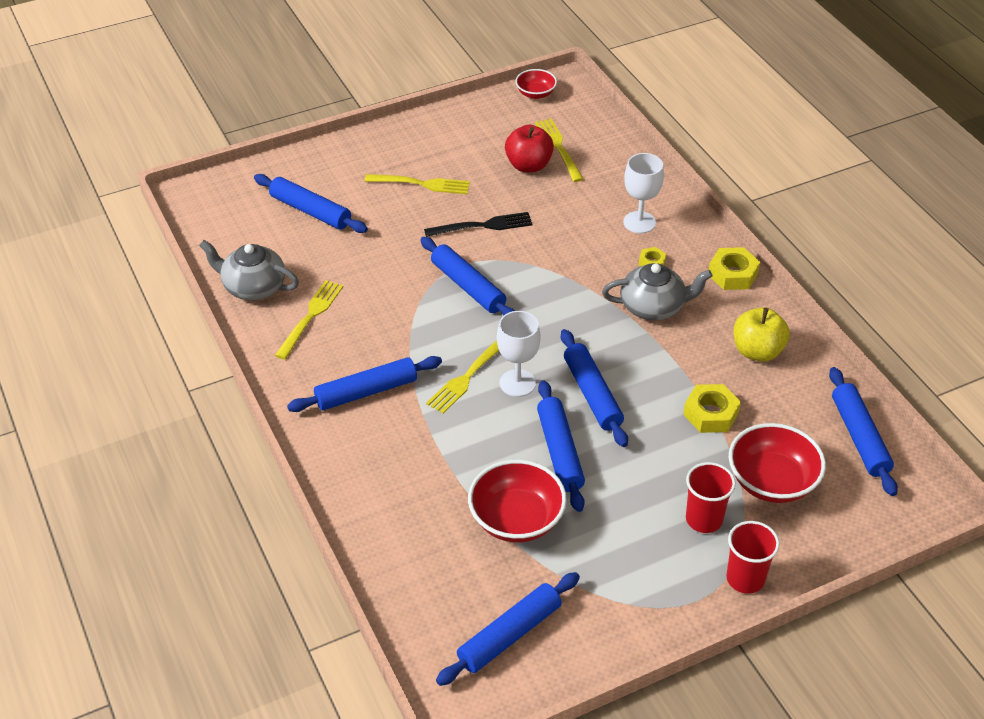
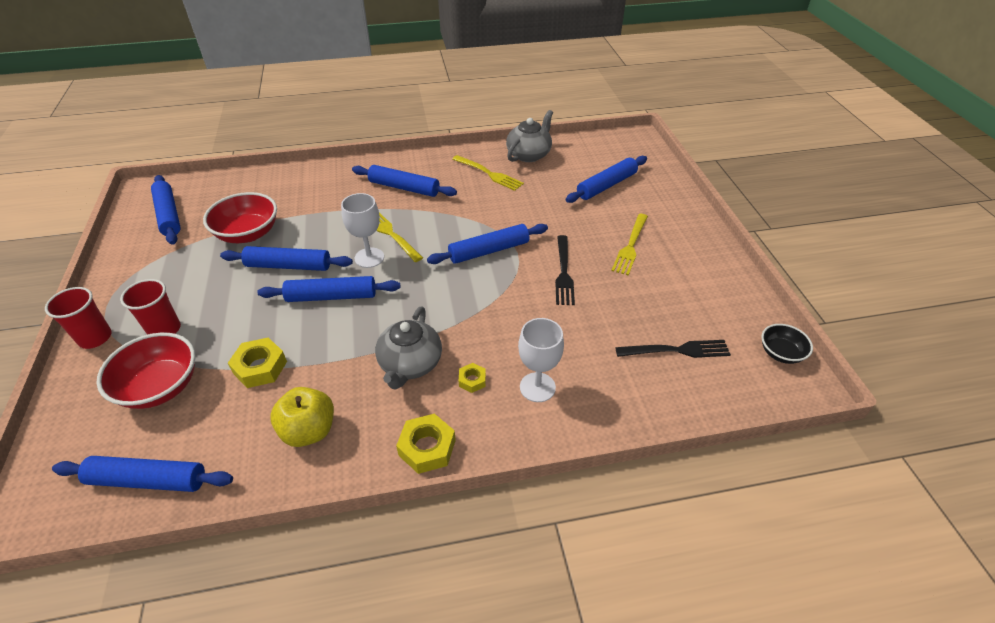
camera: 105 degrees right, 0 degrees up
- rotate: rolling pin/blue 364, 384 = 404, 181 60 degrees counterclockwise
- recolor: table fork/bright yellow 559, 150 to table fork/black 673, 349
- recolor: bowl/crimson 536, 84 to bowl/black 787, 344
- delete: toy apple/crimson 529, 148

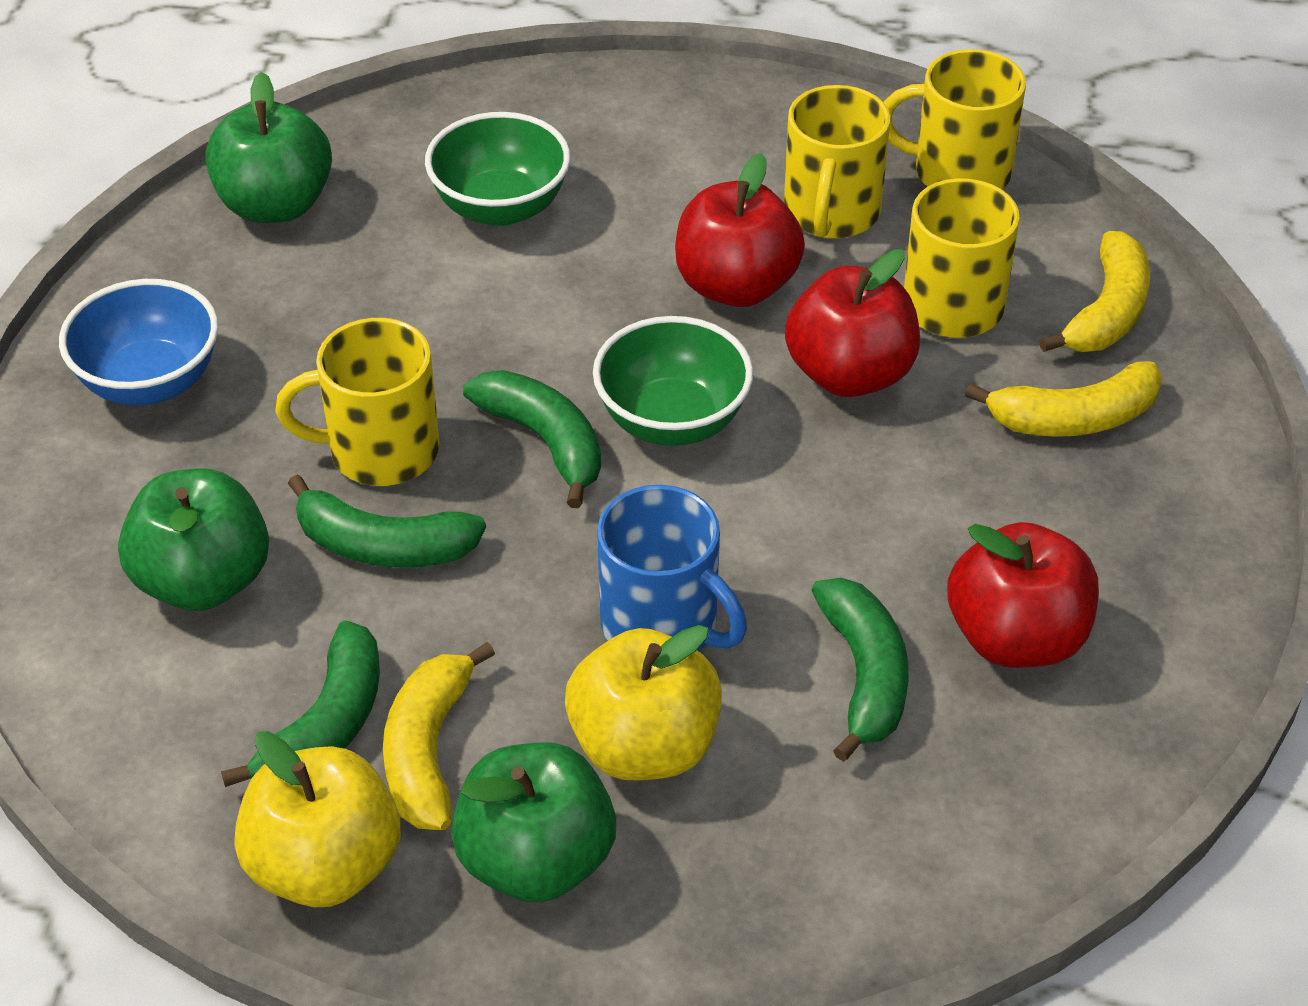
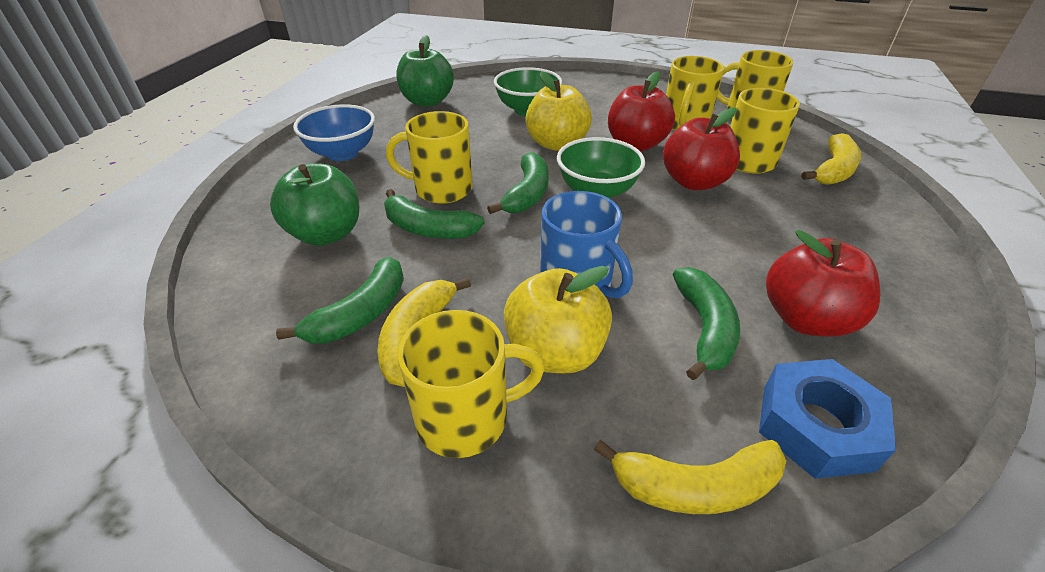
camera: 10 degrees right, 5 degrees down
- replace: toy apple/emerald 533, 822 to tea mug/bright yellow 471, 384
- rotate: banana fruit/emerald 532, 439 = 518, 183 45 degrees clockwise
- move: toy apple/bright yellow 317, 819 to 558, 111
- move: banana fruit/bright yellow 1064, 399 to 690, 477
- insert: nut/blue 827, 419

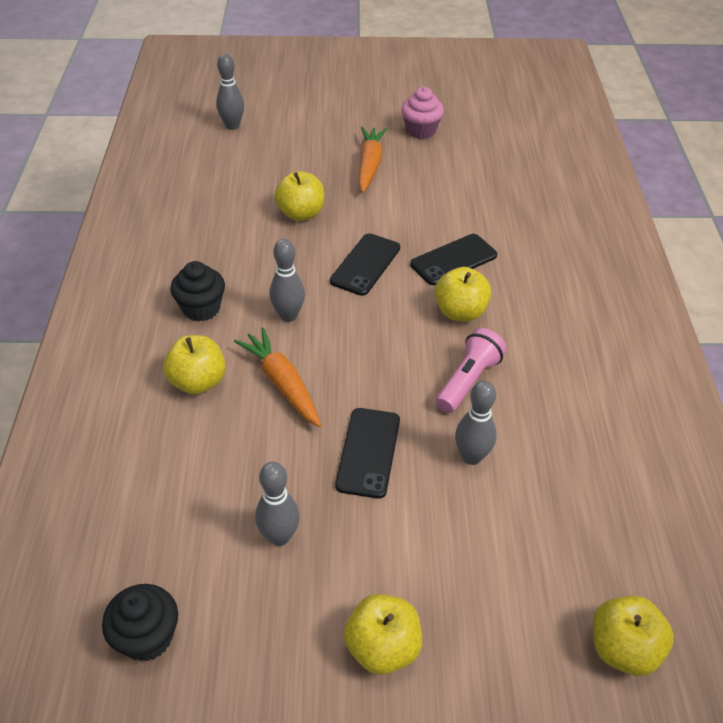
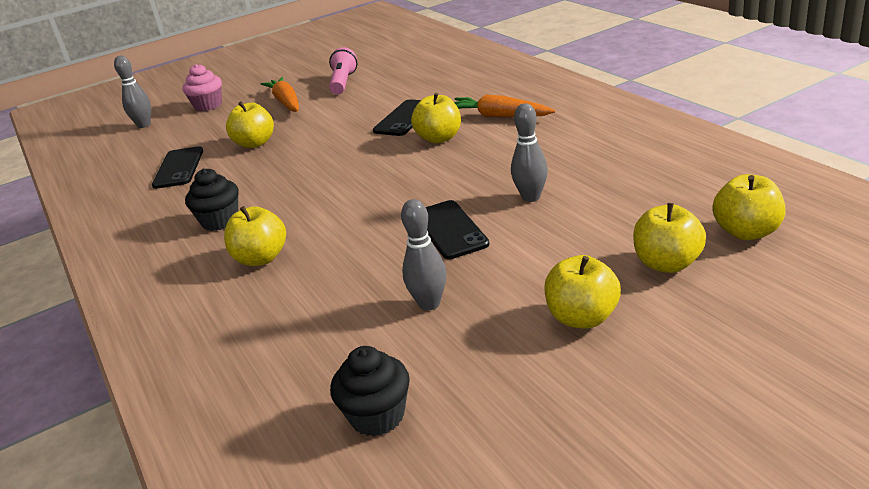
camera: 25 degrees left, 15 degrees down
- move: phone/black 365, 264 to 177, 167
- move: fairy cake/pink 422, 113 to 202, 87
- move: torch/pink 471, 370 to 343, 70
- move: toy carrot/orange 277, 377 to 504, 105
- insert: toy apple/bright yellow 669, 238
- delete: bowling pin/ash-grey 287, 280

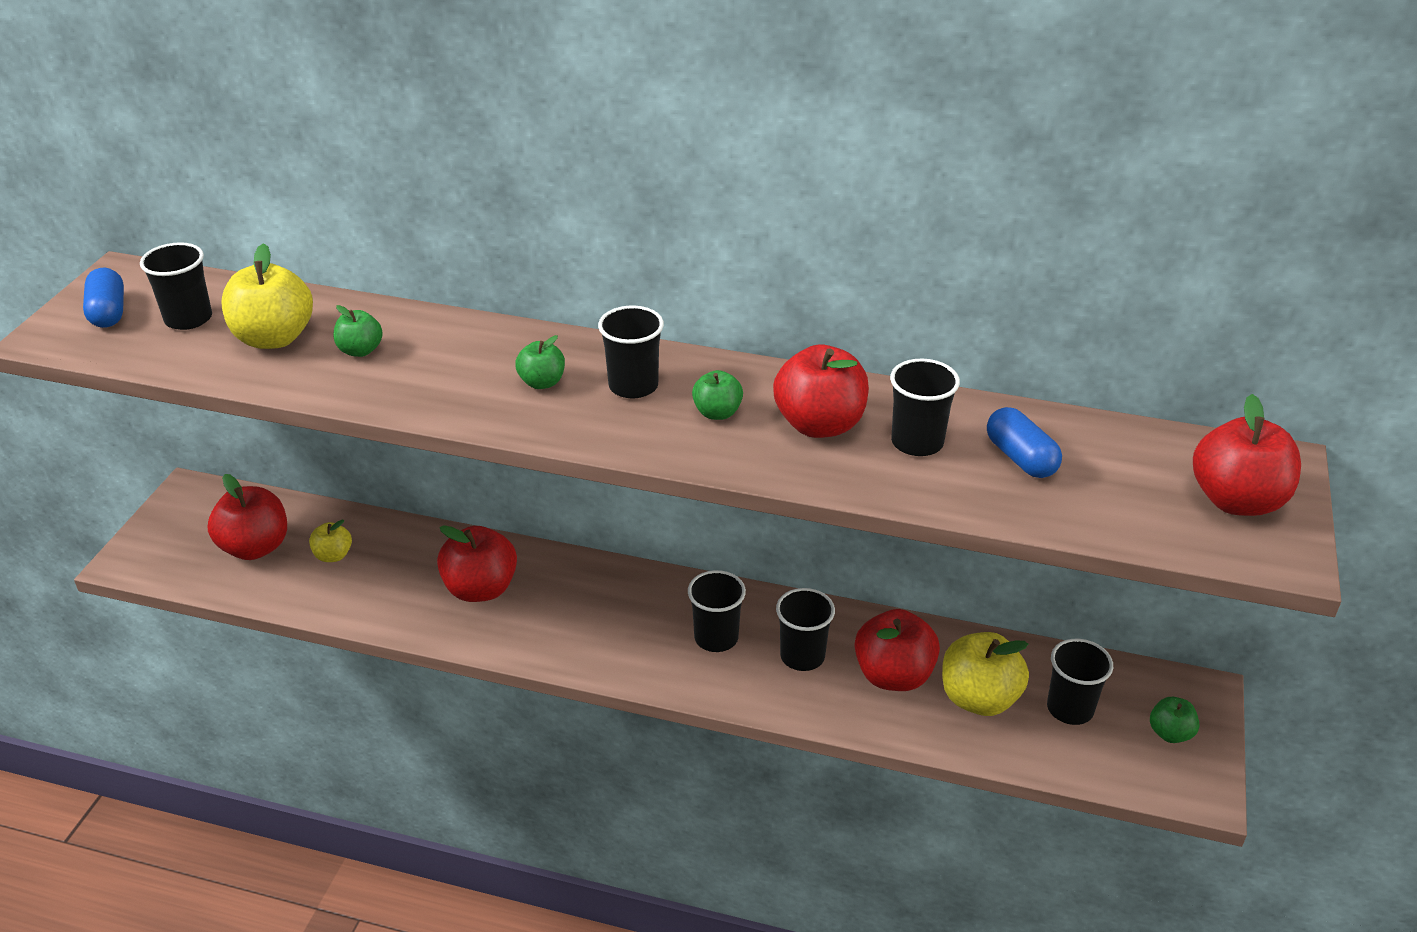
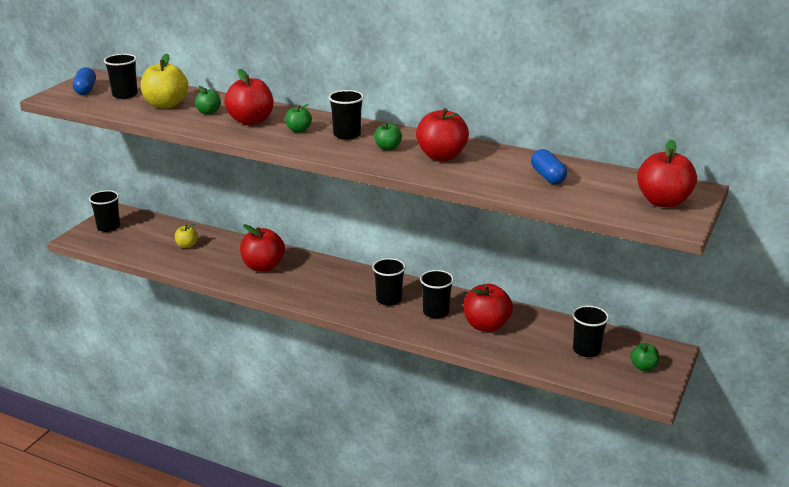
camera: 10 degrees right, 10 degrees down
- move: cup/black 925, 407 to 104, 211
- move: toy apple/crimson 247, 517 to 248, 97
- delete: toy apple/bright yellow 985, 674

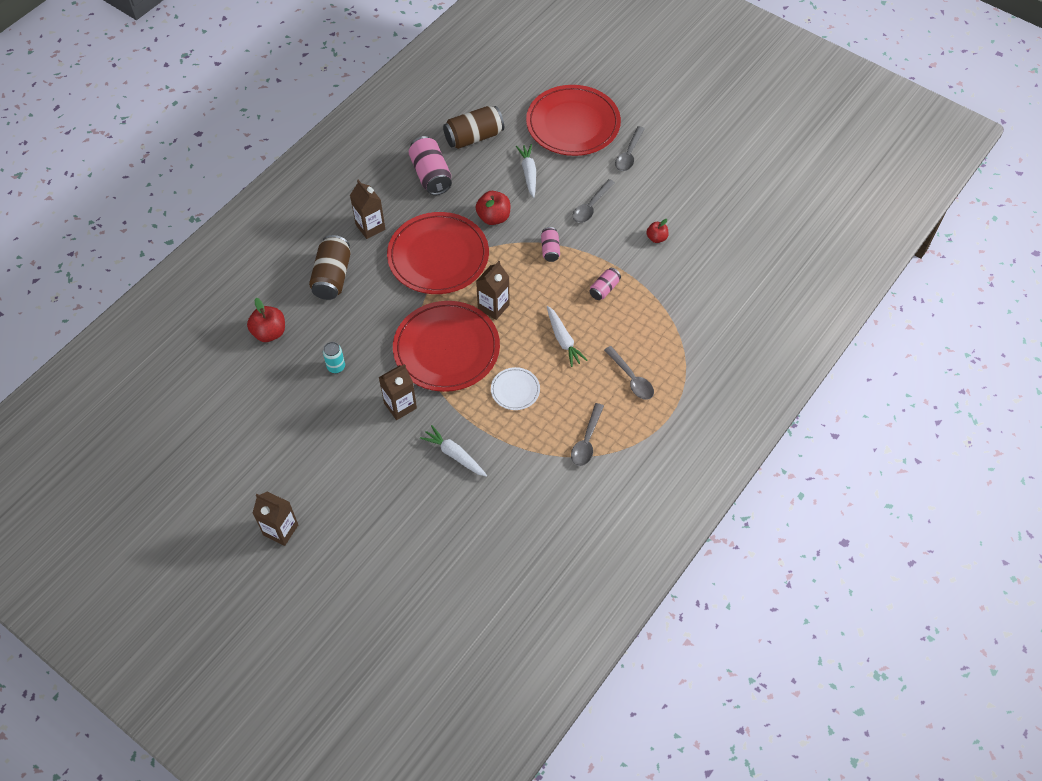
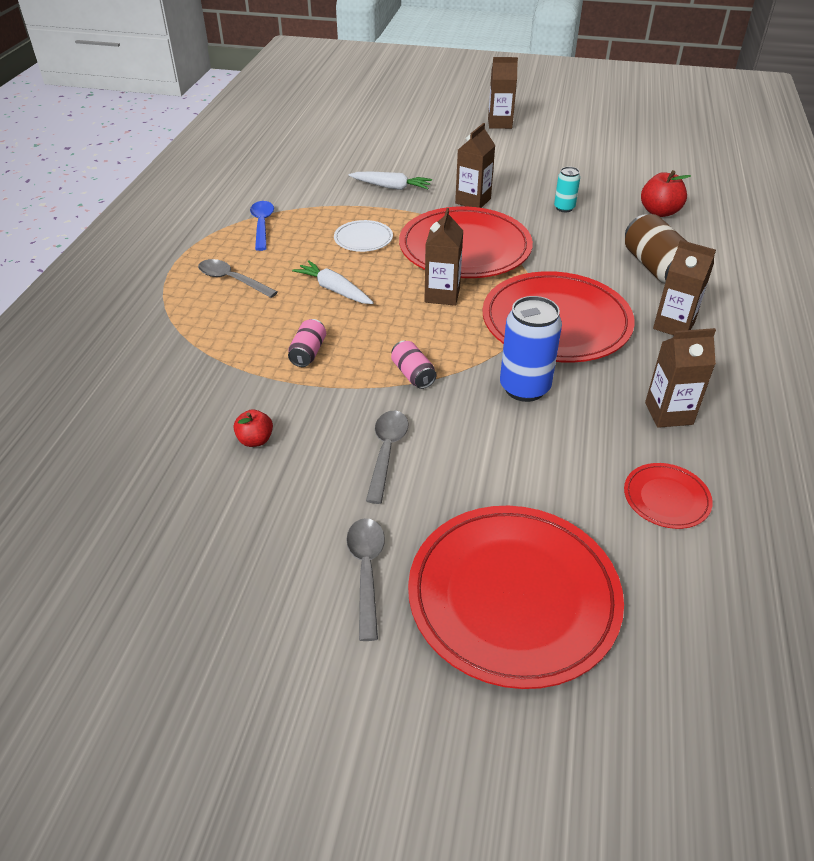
camera: 155 degrees right, 15 degrees down
- recolor: tablespoon/ash-grey 587, 434 to tablespoon/blue 262, 226
- replace: toy apple/crimson 492, 208 to soda can/blue 531, 349
- replace: soda can/brown 473, 127 to flat dish/crimson 668, 496
- replace: soda can/pink 430, 165 to juice carton/brown 680, 378
- delete: toy carrot/white 526, 171

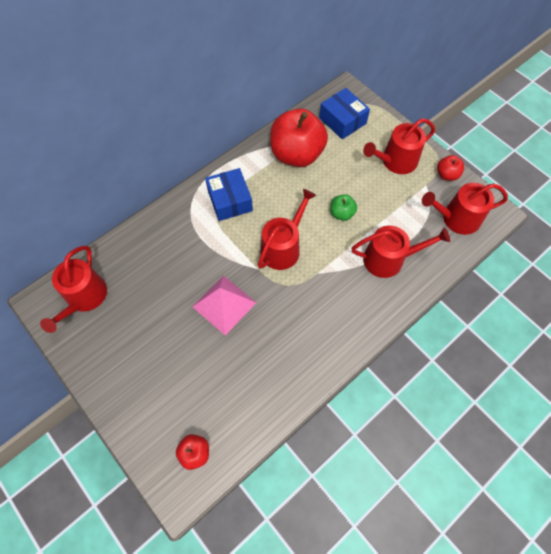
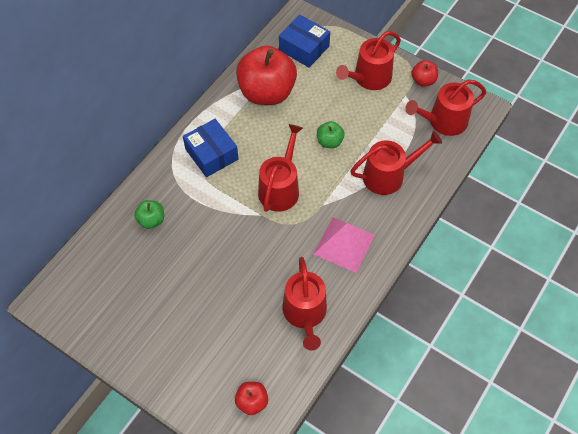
camera: 15 degrees left, 5 degrees down
- insert: toy apple/emerald 149, 214
- move: sprinkling can/crimson 73, 289 to 305, 304
- move: solid pyramid/pink 224, 305 to 344, 245

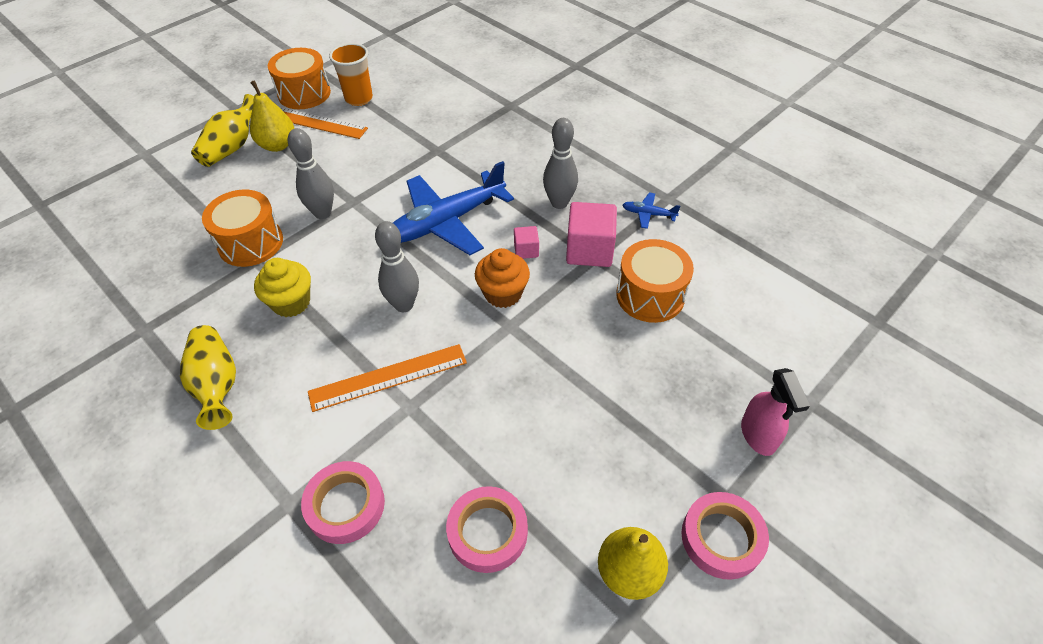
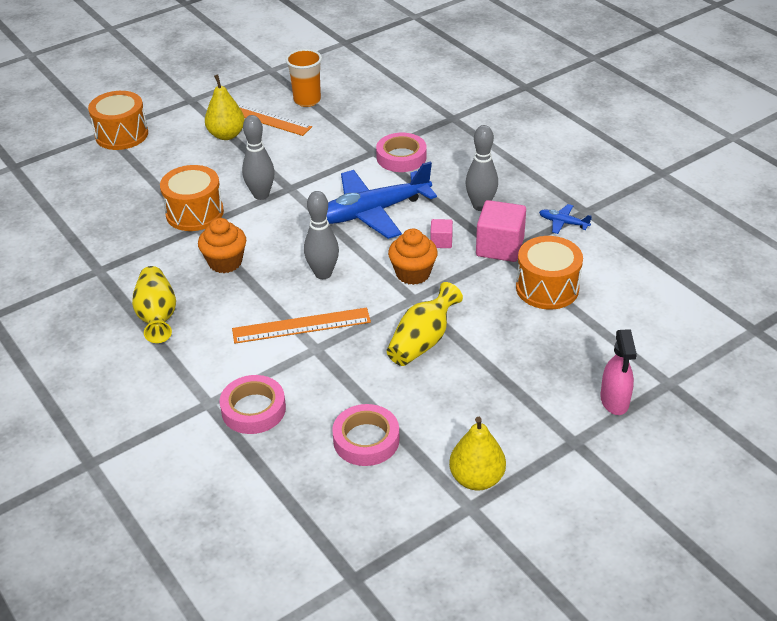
camera: 10 degrees right, 10 degrees down
- move: toy drum/orange 299, 78 to 118, 120
- recolor: fairy cake/bright yellow 282, 287 to fairy cake/orange 222, 245
- move: roll of tape/pink 725, 536 to 401, 152
- move: vase/bright yellow 222, 130 to 425, 324

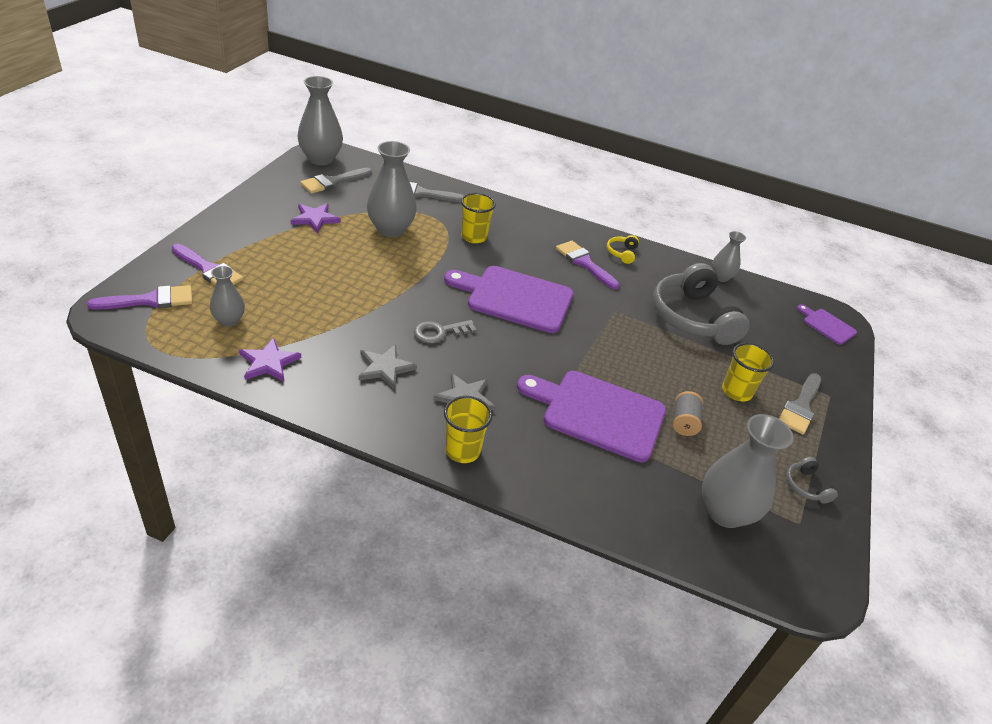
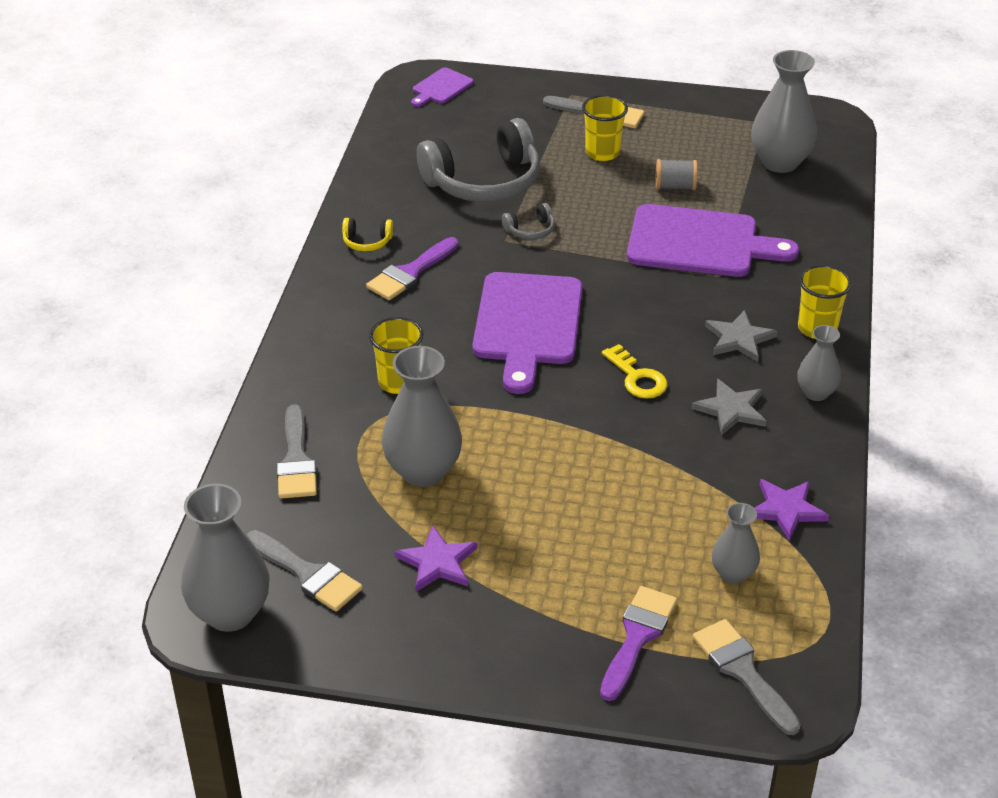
camera: 95 degrees left, 0 degrees up
- move: headphones/ash-grey 812, 480 to 528, 221
- recolor: latchkey/ash-grey 445, 331 to latchkey/bright yellow 634, 371
- rotate: bread board/royal purple 591, 416 = 713, 240 90 degrees counterclockwise
- recolor: paintbrush/royal purple 140, 297 to paintbrush/ash-grey 747, 677
- move: vase/ash-grey 729, 256 to 819, 363

